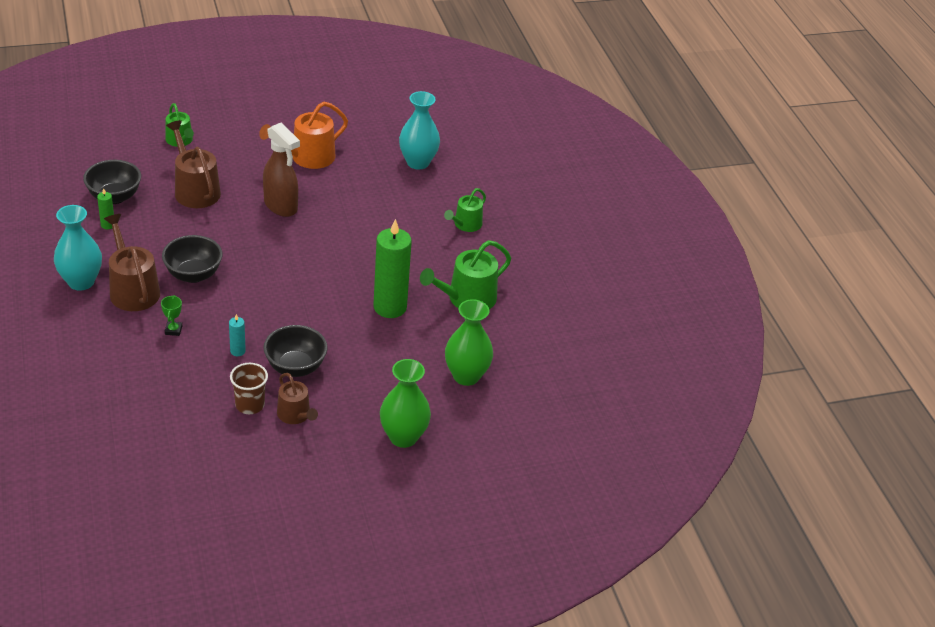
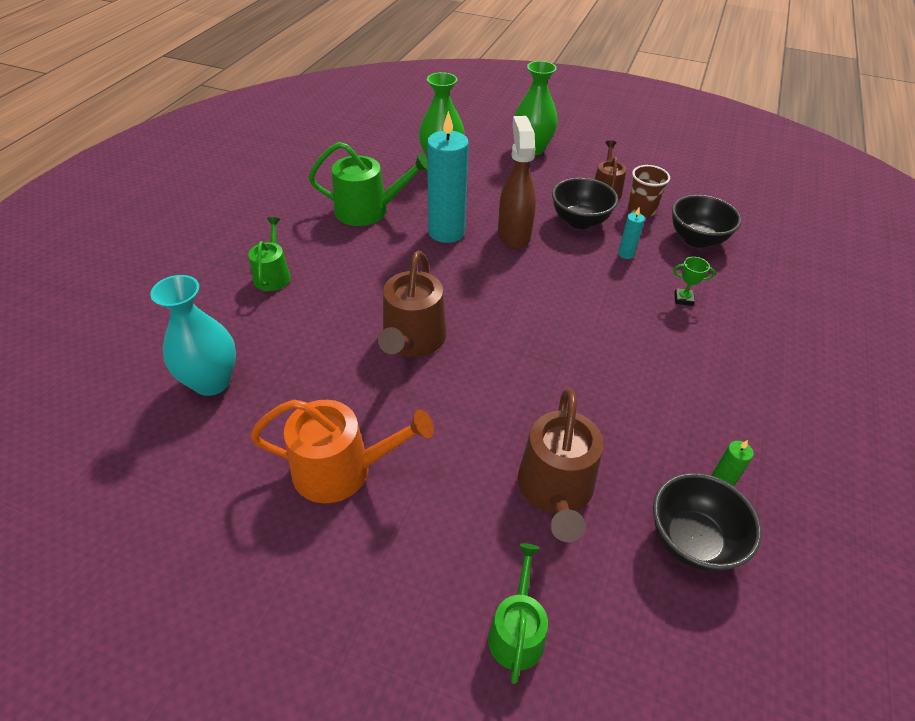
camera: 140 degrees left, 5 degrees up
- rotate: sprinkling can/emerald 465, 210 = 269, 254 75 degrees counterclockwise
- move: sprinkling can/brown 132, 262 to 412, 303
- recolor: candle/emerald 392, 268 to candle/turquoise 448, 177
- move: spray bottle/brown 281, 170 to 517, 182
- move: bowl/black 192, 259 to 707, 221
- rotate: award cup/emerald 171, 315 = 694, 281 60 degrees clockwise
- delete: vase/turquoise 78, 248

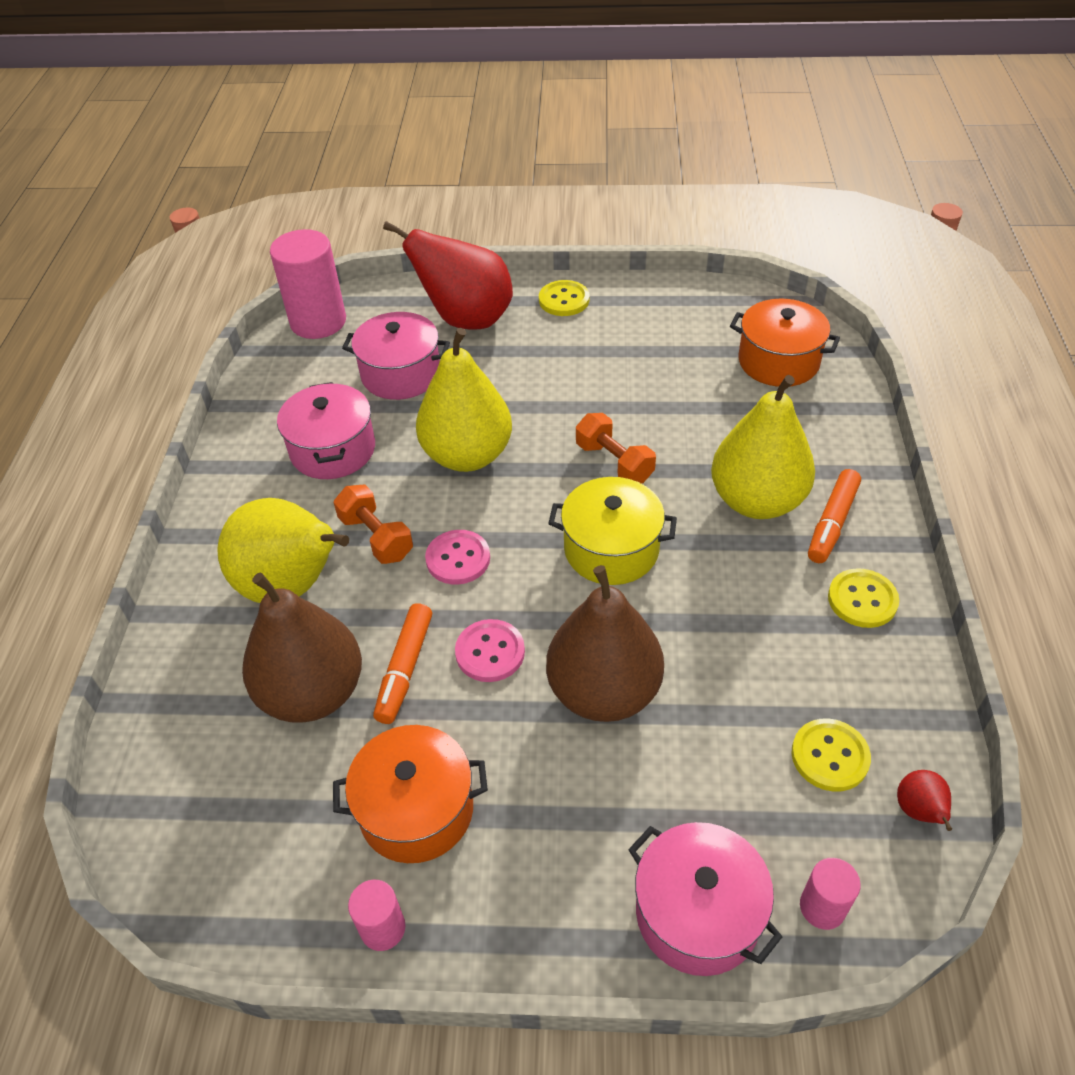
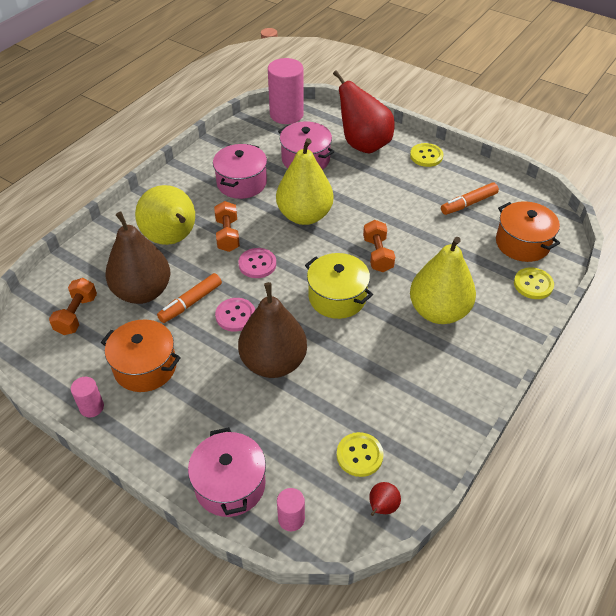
camera: 30 degrees right, 0 degrees up
- insert: free weight/orange 73, 306
- move: marker pen/orange 834, 516 to 470, 199
- move: shirt button/bright yellow 863, 598 to 534, 283

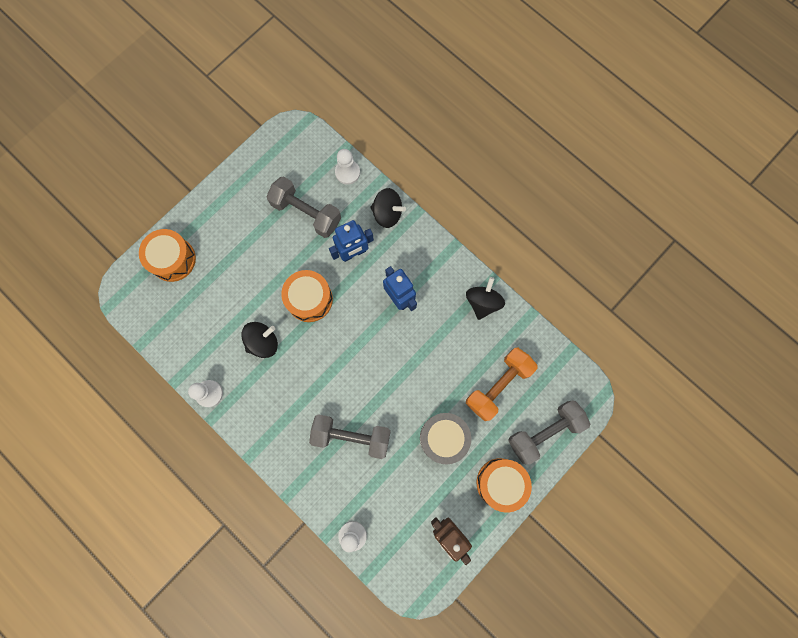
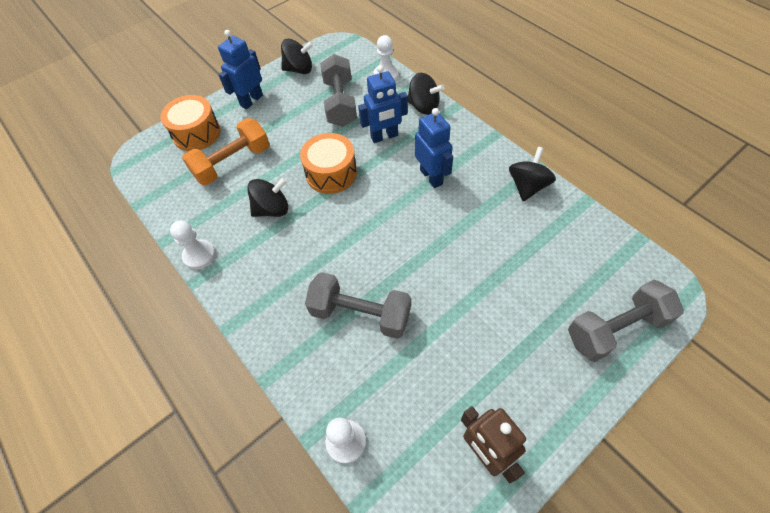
camera: 10 degrees right, 20 degrees down
- move: free weight/orange 502, 384 to 226, 151
- insert: robot figure/blue 240, 69
- insert: whirligig/black 297, 56
- rotate: free weight/ash-grey 303, 207 = 338, 90 45 degrees clockwise
- delete: toy drum/ash-grey 445, 438
- delete: toy drum/orange 504, 485

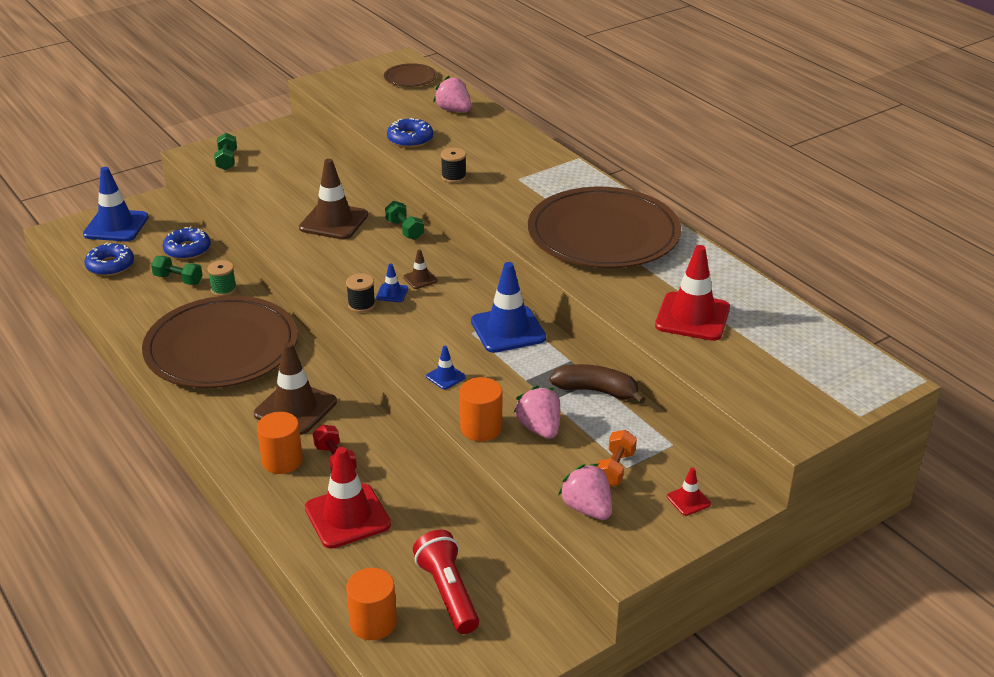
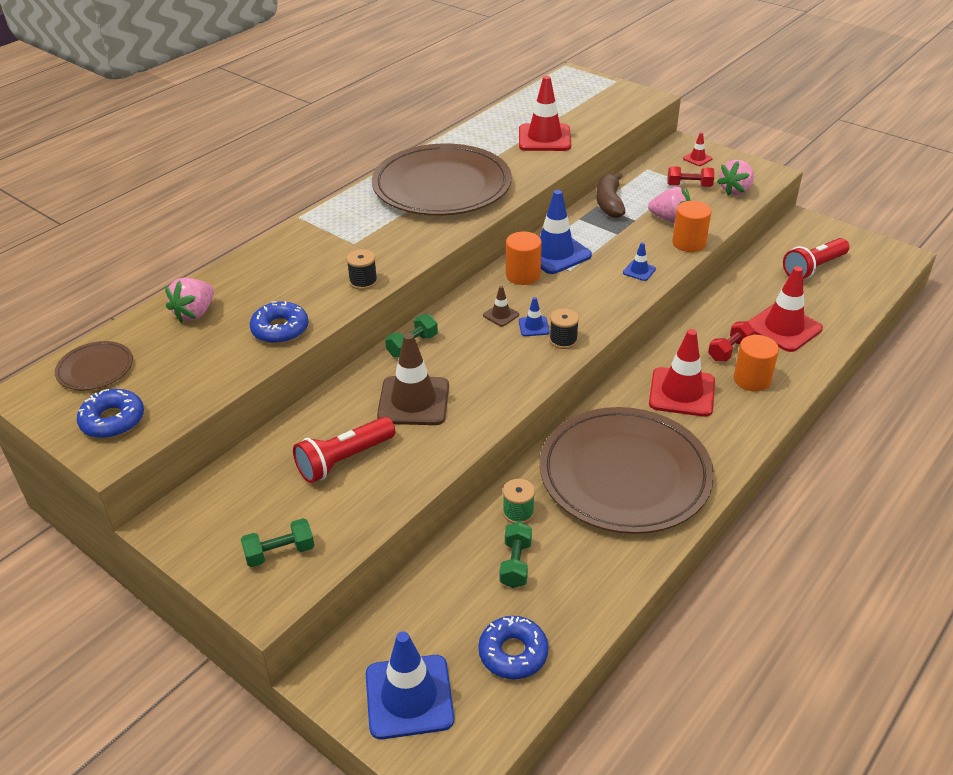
camera: 105 degrees left, 5 degrees up
- move: doughnut/blue 187, 243 to 110, 413
- insert: torch/crimson 344, 450
- move: cylinder shape/orange 371, 604 to 524, 258
- rotate: berry/pink 537, 412 = 669, 205 120 degrees counterclockwise
- recolor: road cone/brown 295, 388 to road cone/crimson 682, 373
- recolor: free weight/orange 616, 458 to free weight/crimson 691, 176

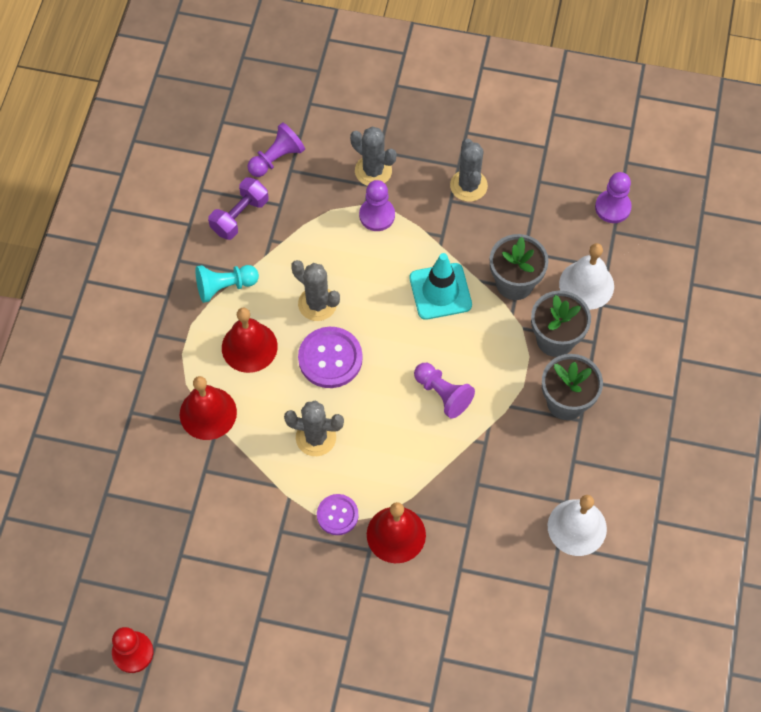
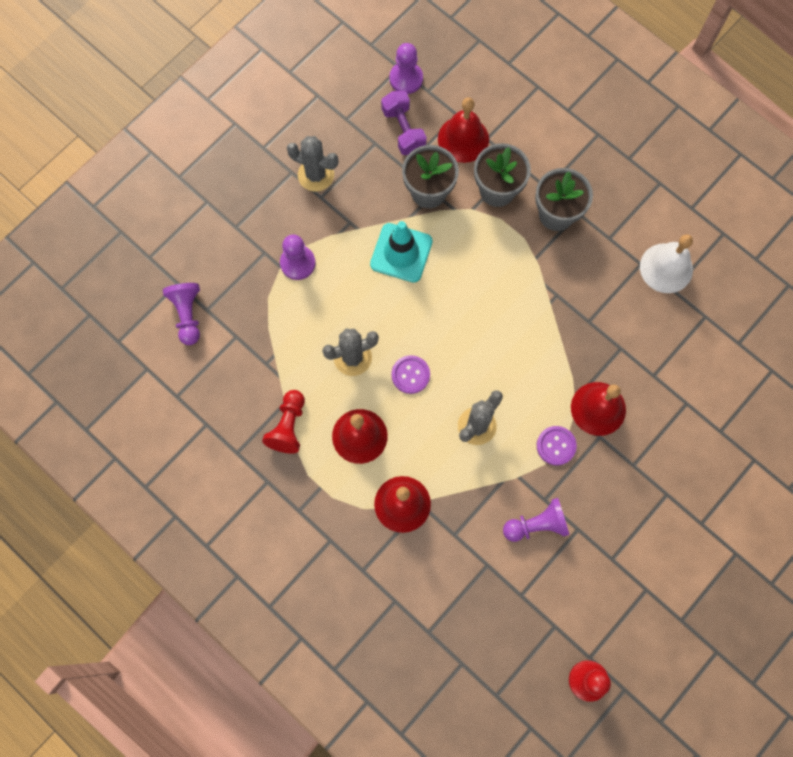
camera: 60 degrees left, 10 degrees up
- recolor: pawn/turquoise 227, 284 to pawn/crimson 283, 422
- move: free weight/royal purple 238, 208 to 404, 123
- resize: shirt button/royal purple 330, 357 = 410, 374 x0.62
- recolor: hand bell/white 586, 276 to hand bell/crimson 463, 130
- move: pawn/royal purple 444, 391 to 536, 520
- delete: prickly plant/ash-grey 373, 156

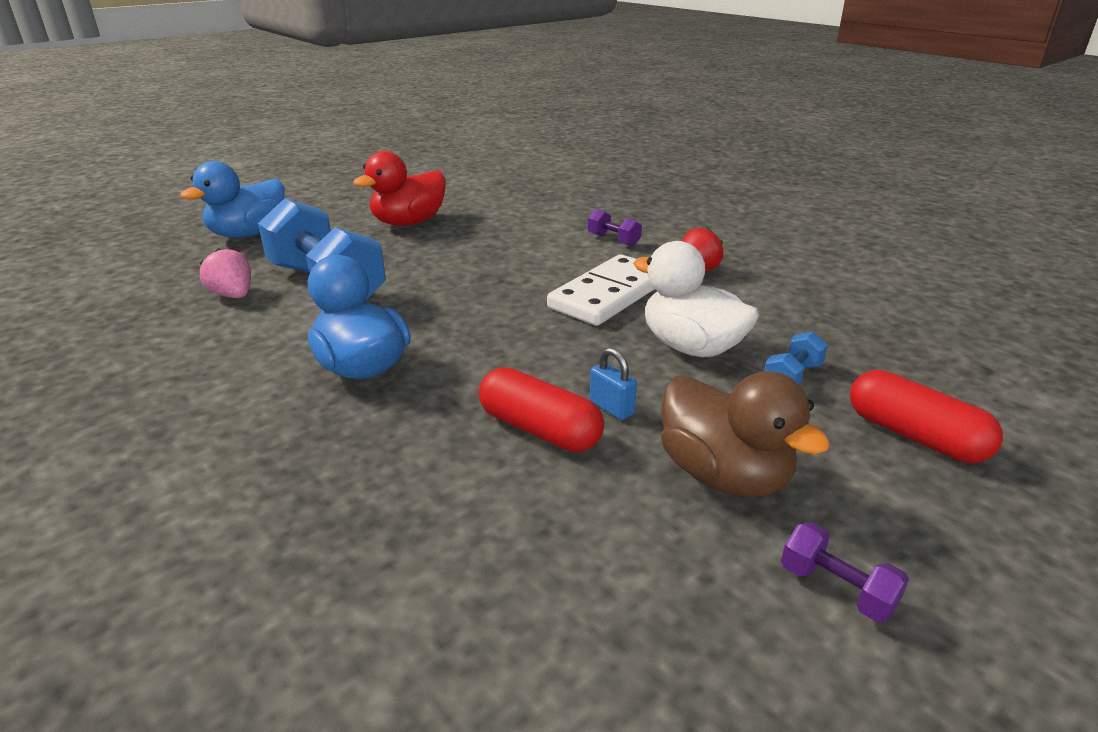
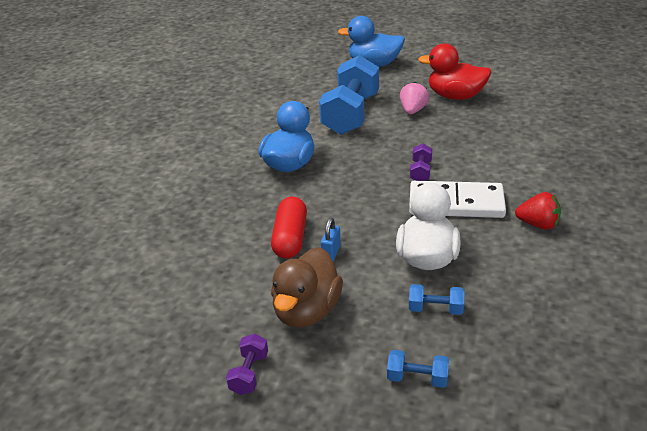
camera: 60 degrees right, 5 degrees up
- replace: capsule/crimson 926, 416 to free weight/blue 418, 369
- move: berry/pink 225, 273 to 414, 98
- move: free weight/royal purple 615, 228 to 421, 162

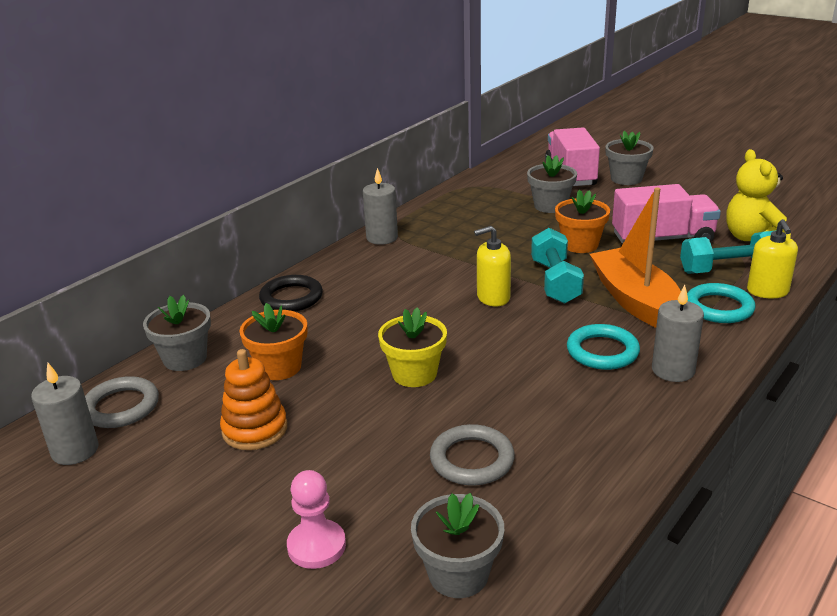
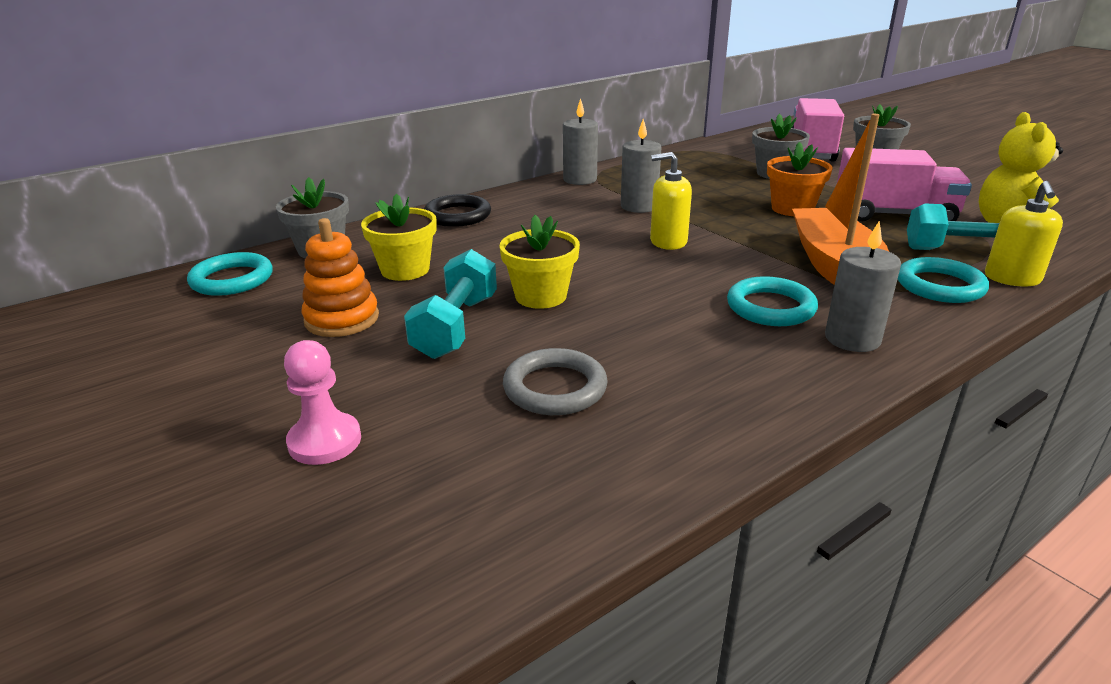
camera: 15 degrees right, 0 degrees up
- recolor: torus/ash-grey 122, 402 to torus/turquoise 230, 274
- recolor: plant pot/orange 273, 341 to plant pot/bright yellow 399, 237
- move: free weight/turquoise 557, 266 to 450, 304
- move: candle/ash-grey 65, 413 to 641, 166
- delete: plant pot/ash-grey 457, 545

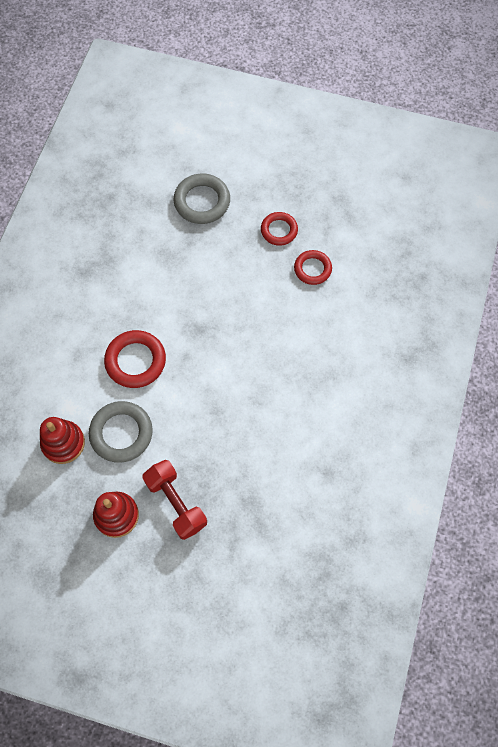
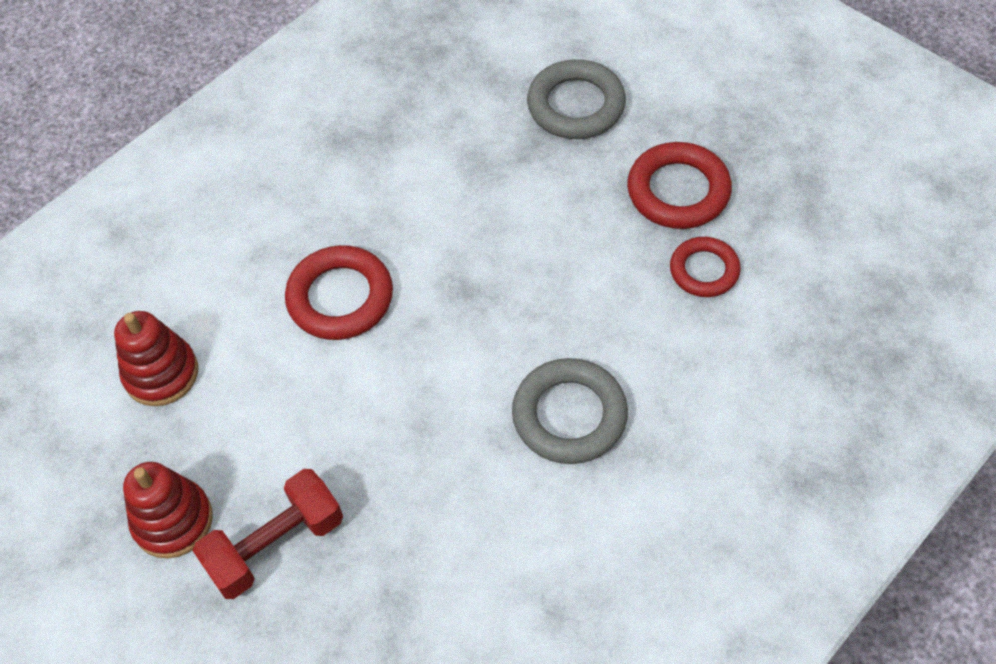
camera: 30 degrees right, 10 degrees down
- rotate: free weight/crimson 174, 500 = 268, 534 60 degrees clockwise
- move: torus/ash-grey 121, 432 to 570, 411
- resize: torus/crimson 279, 229 = 679, 185 x1.54

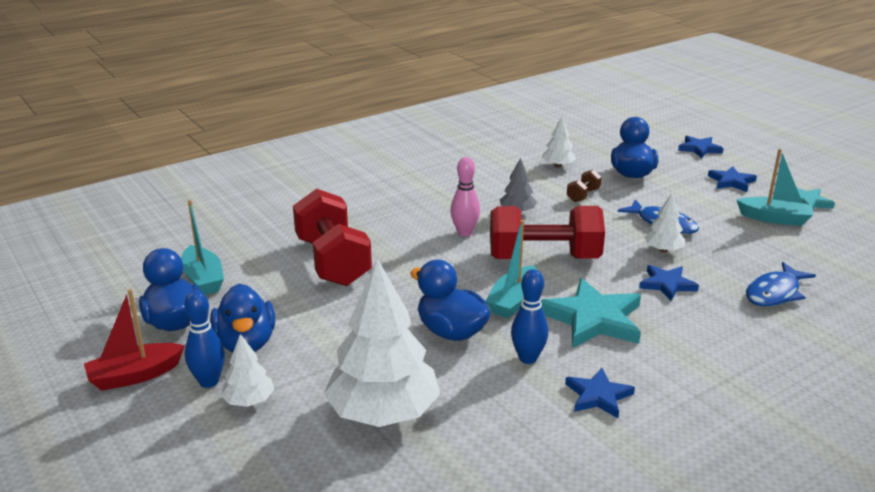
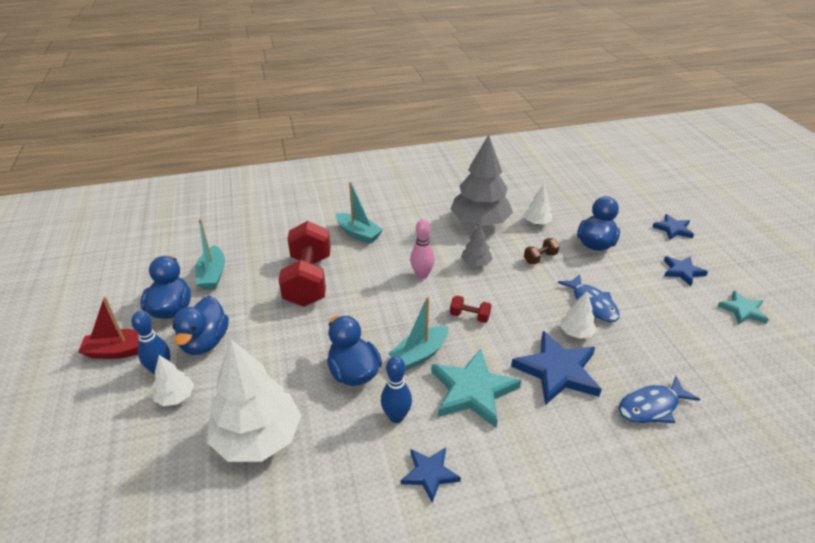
camera: 20 degrees right, 10 degrees up
- move: boat/turquoise 775, 187 to 359, 213
- resize: free weight/crimson 547, 232 = 470, 309 x0.42
- insert: fir tree/ash-grey 482, 180
- resize: five-pointed star/blue 669, 283 = 556, 368 x1.75

